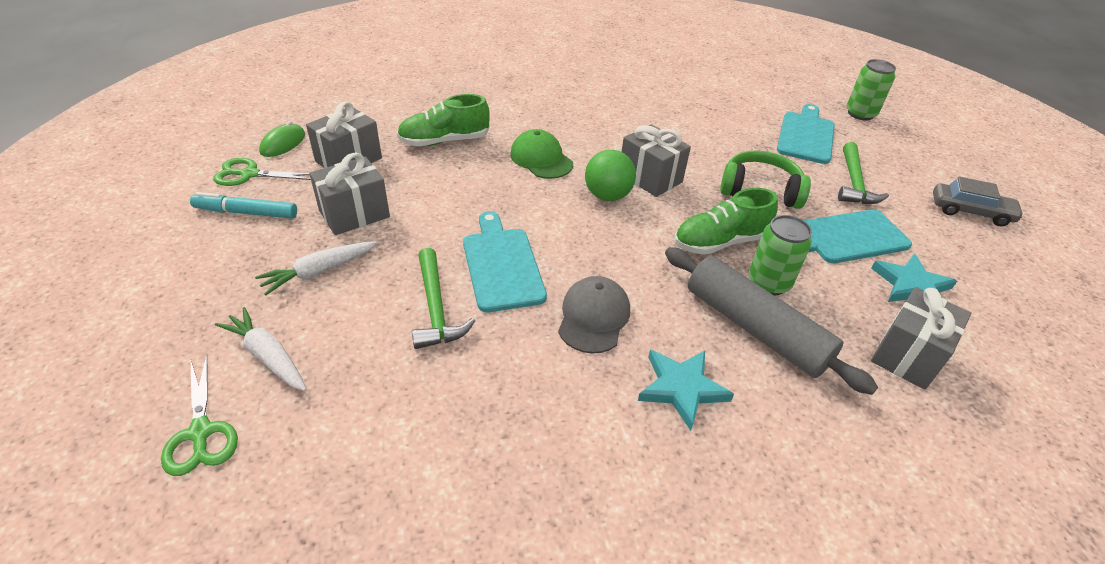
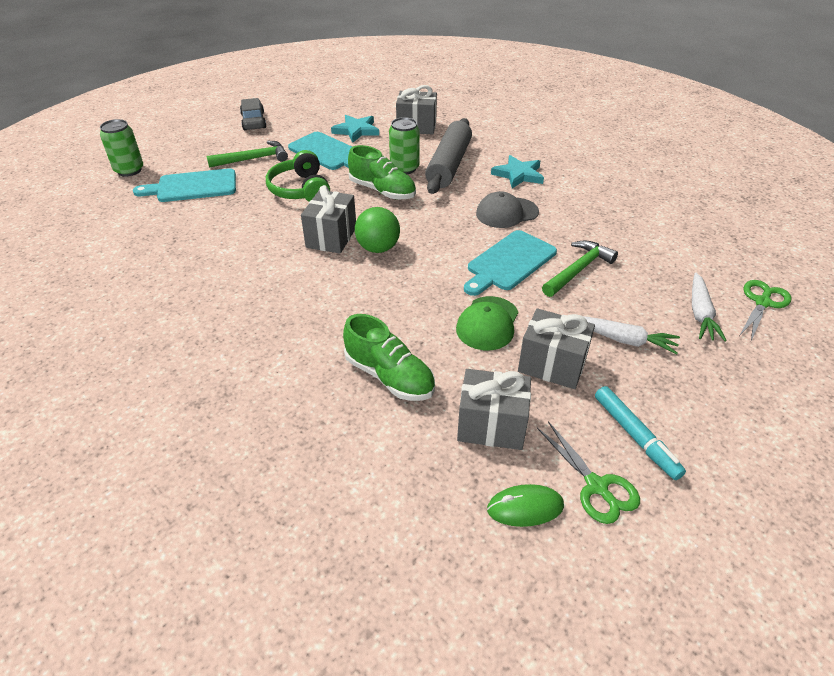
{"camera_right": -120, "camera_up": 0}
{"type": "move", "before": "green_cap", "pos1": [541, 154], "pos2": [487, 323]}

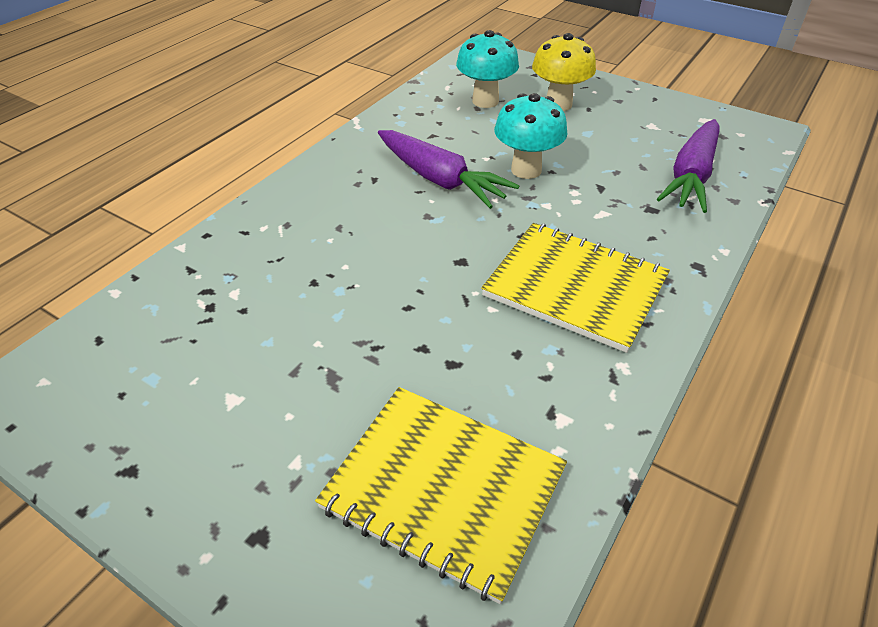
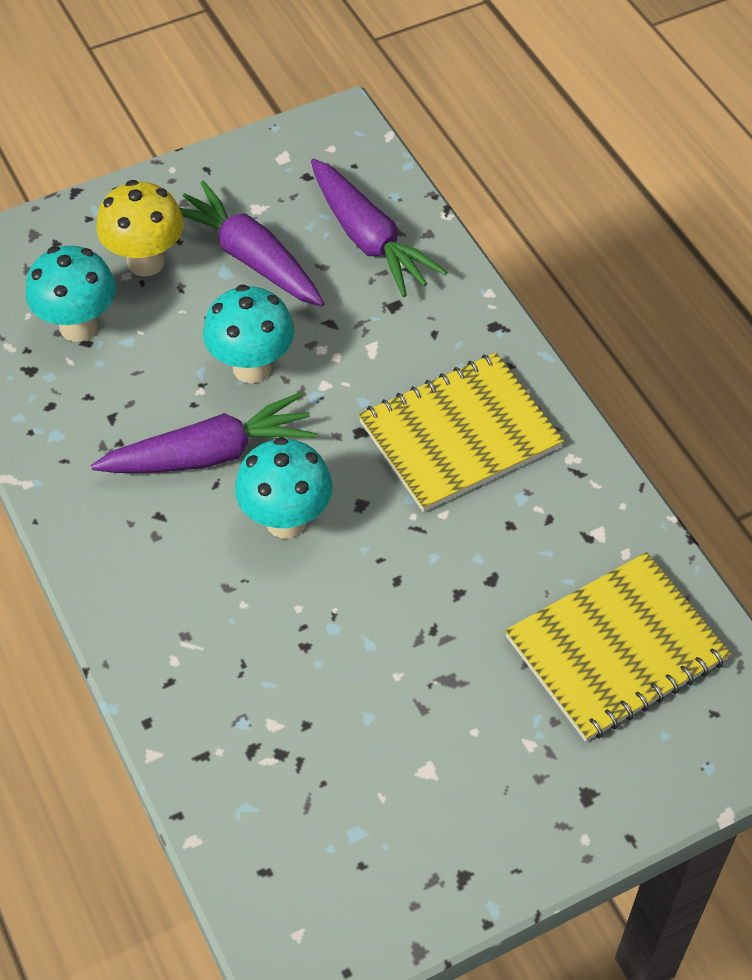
{"camera_right": -60, "camera_up": 10}
{"type": "insert", "after": "purple_carrot", "pos2": [252, 244]}
{"type": "insert", "after": "turquoise_mushroom", "pos2": [283, 488]}

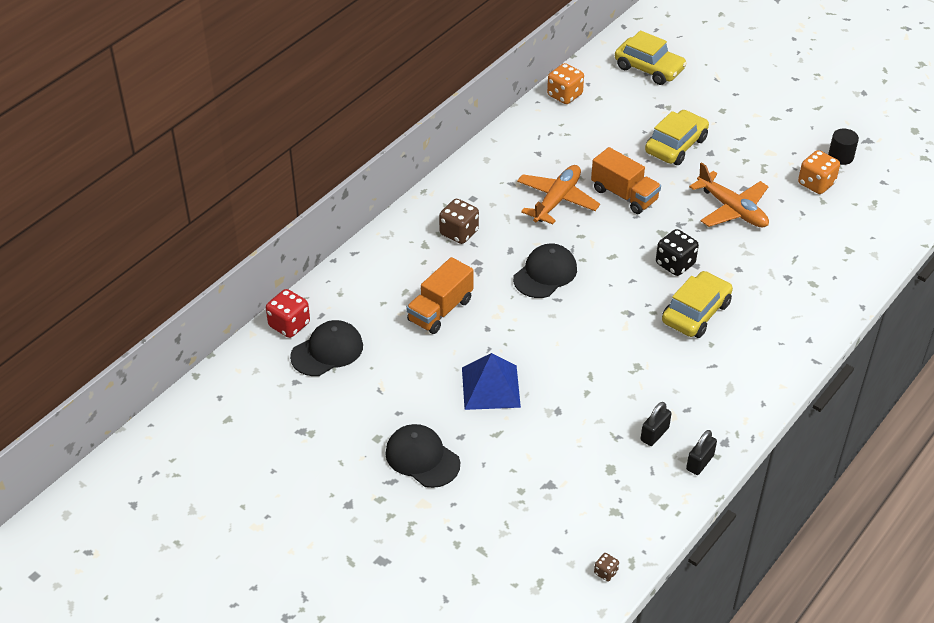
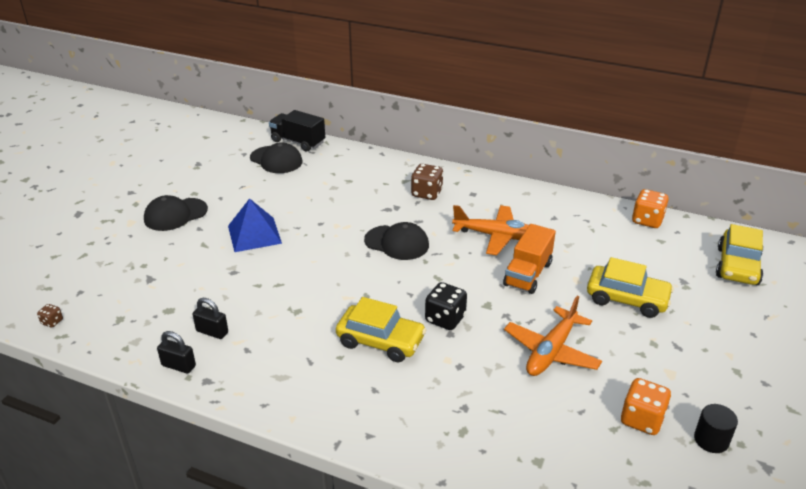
{"camera_right": 75, "camera_up": -10}
{"type": "replace", "before": "red_dice", "after": "black_truck", "pos1": [288, 313], "pos2": [297, 130]}
{"type": "rotate", "before": "black_cap", "pos1": [422, 456], "pos2": [176, 213], "turn": -150}
{"type": "delete", "before": "orange_truck", "pos1": [439, 295]}

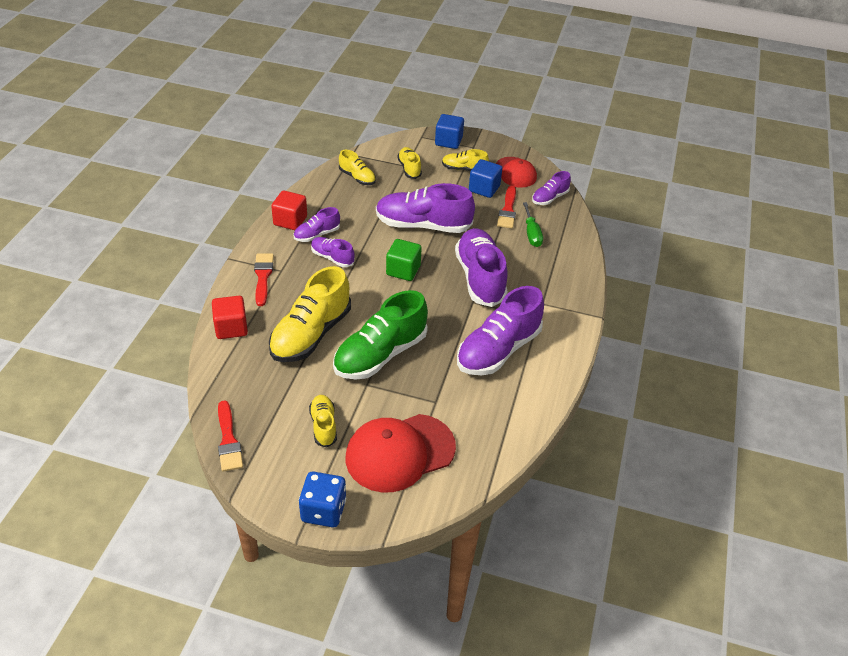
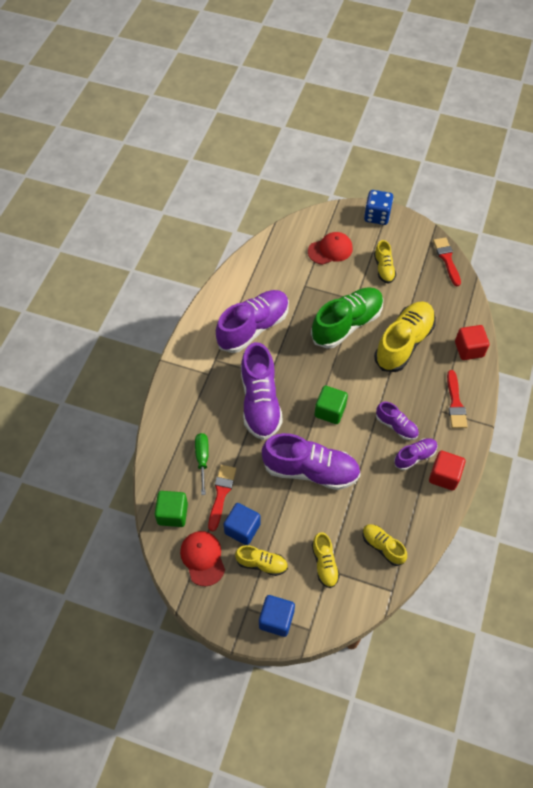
{"camera_right": -175, "camera_up": 15}
{"type": "resize", "before": "red_cap", "pos1": [400, 453], "pos2": [330, 248], "scale": 0.61}
{"type": "replace", "before": "purple_shoe", "after": "green_cube", "pos1": [551, 188], "pos2": [171, 509]}

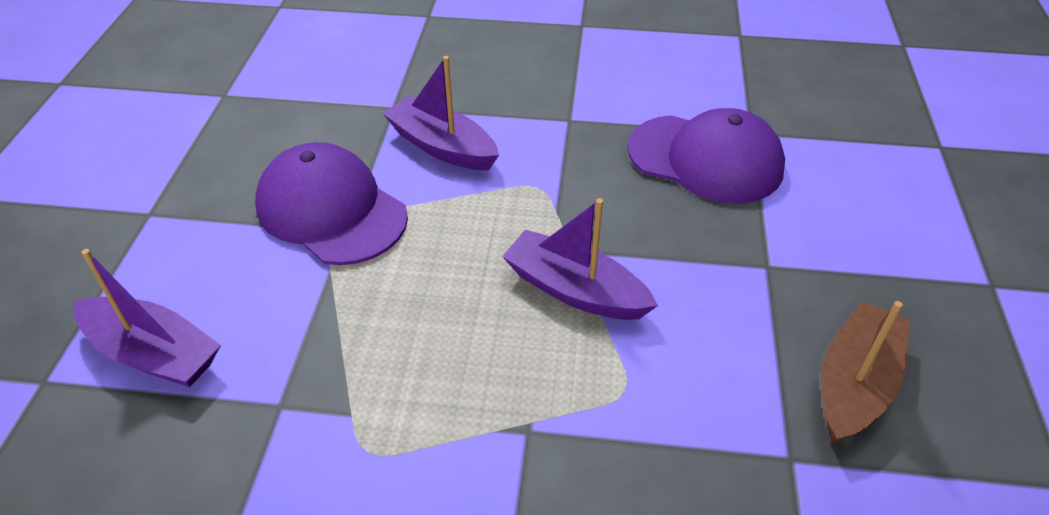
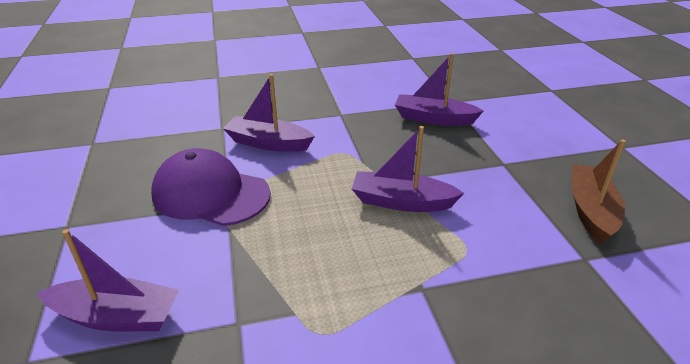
{"camera_right": -20, "camera_up": -10}
{"type": "replace", "before": "purple_cap", "after": "purple_boat", "pos1": [706, 156], "pos2": [439, 89]}

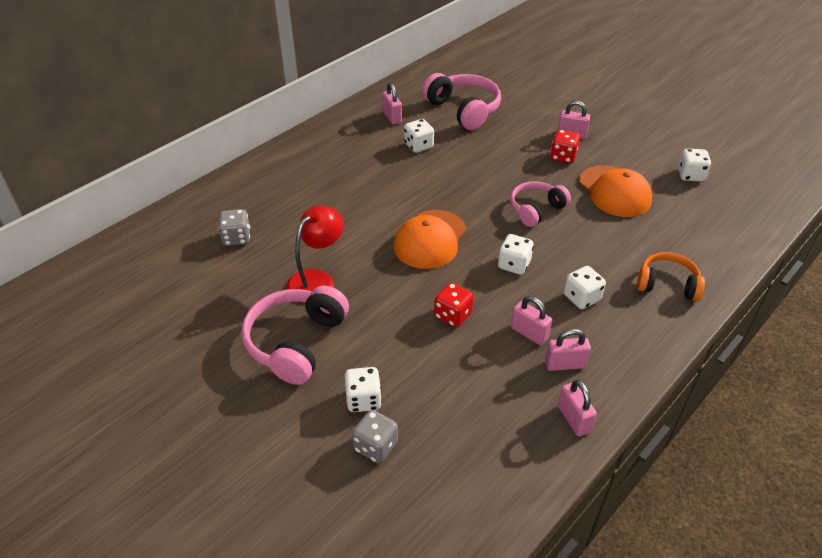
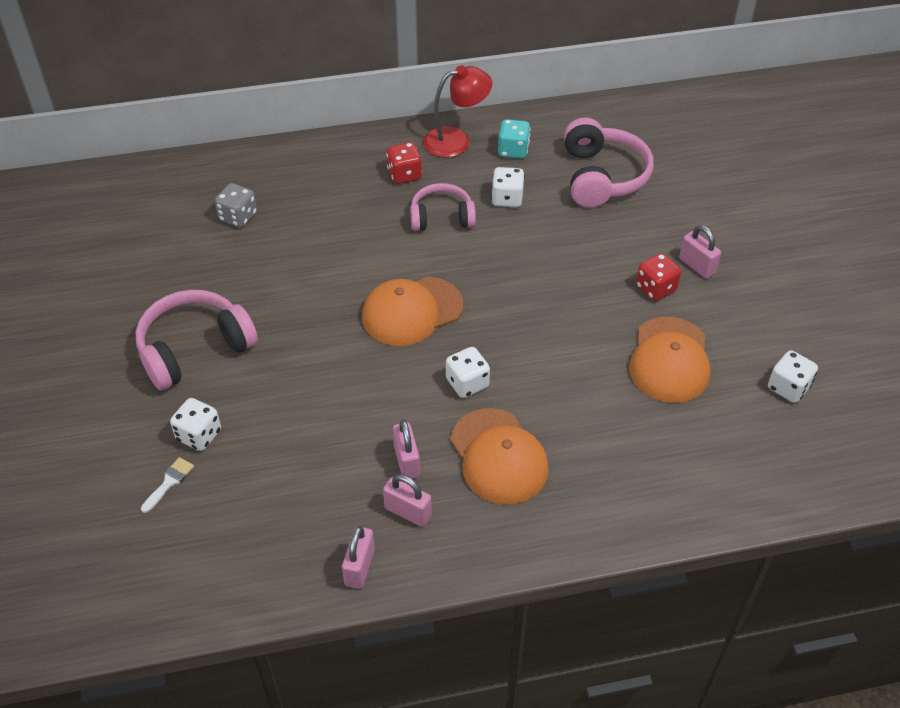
{"camera_right": 35, "camera_up": 5}
{"type": "move", "before": "red_lamp", "pos1": [315, 254], "pos2": [457, 111]}
{"type": "replace", "before": "grey_dice", "after": "white_brush", "pos1": [375, 436], "pos2": [167, 485]}
{"type": "replace", "before": "pink_padlock", "after": "turquoise_dice", "pos1": [392, 104], "pos2": [514, 139]}
{"type": "move", "before": "red_dice", "pos1": [454, 304], "pos2": [404, 163]}
{"type": "move", "before": "pink_headphones", "pos1": [540, 204], "pos2": [443, 207]}
{"type": "replace", "before": "white_dice", "after": "orange_cap", "pos1": [585, 287], "pos2": [499, 456]}
{"type": "delete", "before": "orange_headphones", "pos1": [671, 276]}

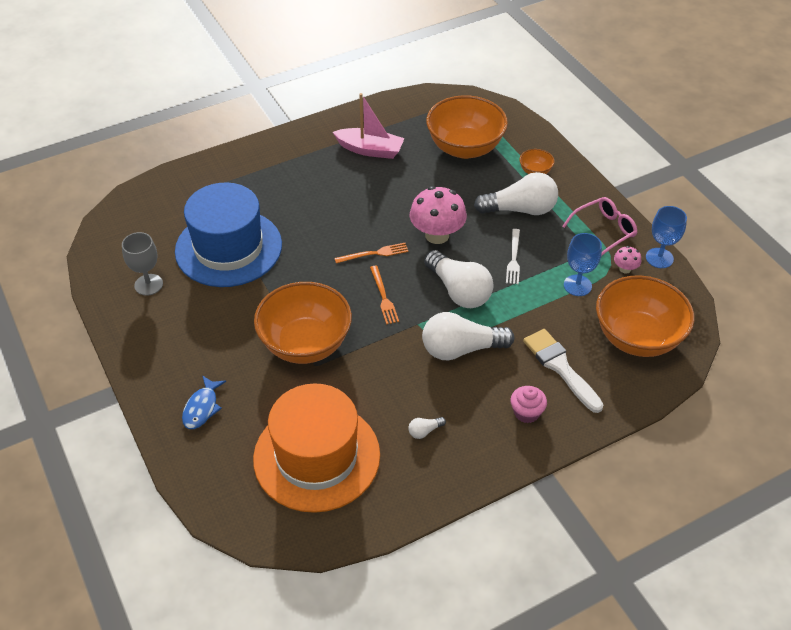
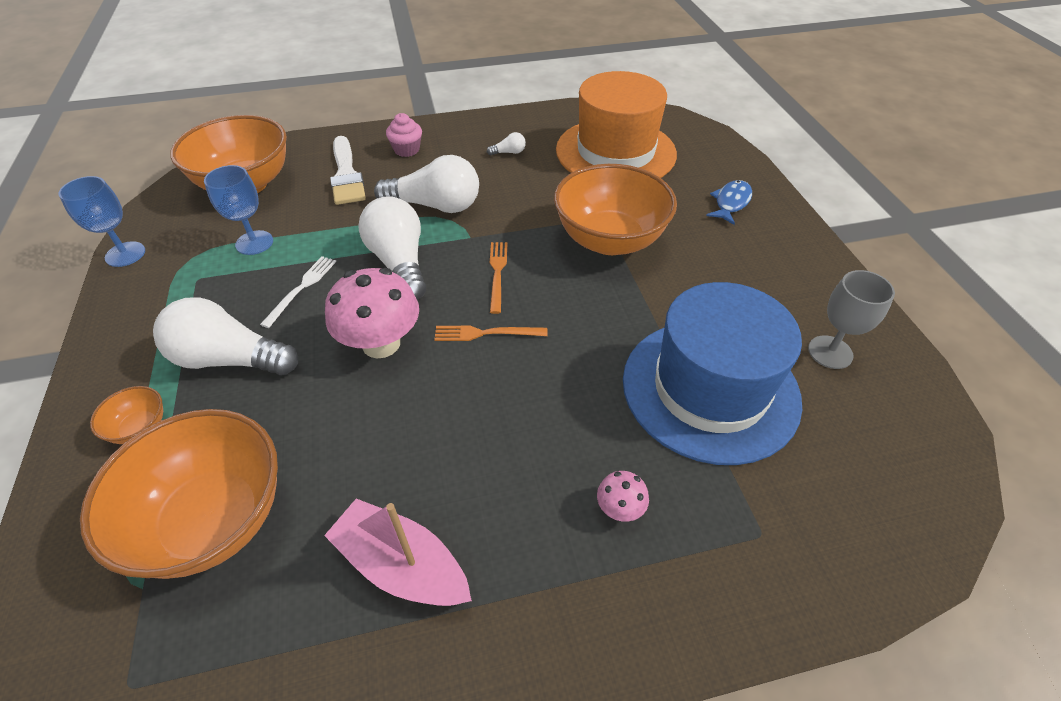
{"camera_right": -165, "camera_up": 0}
{"type": "delete", "before": "pink_glasses", "pos1": [599, 226]}
{"type": "move", "before": "pink_mushroom", "pos1": [627, 260], "pos2": [623, 496]}

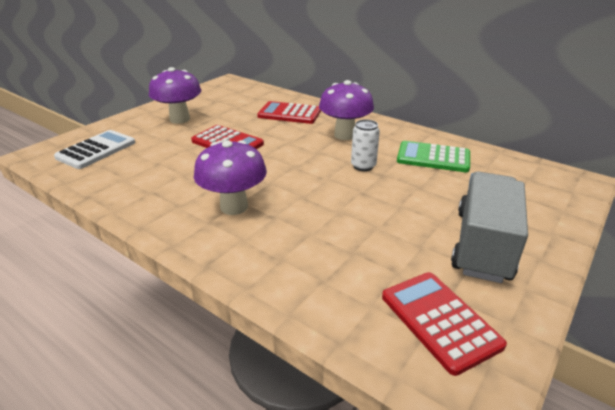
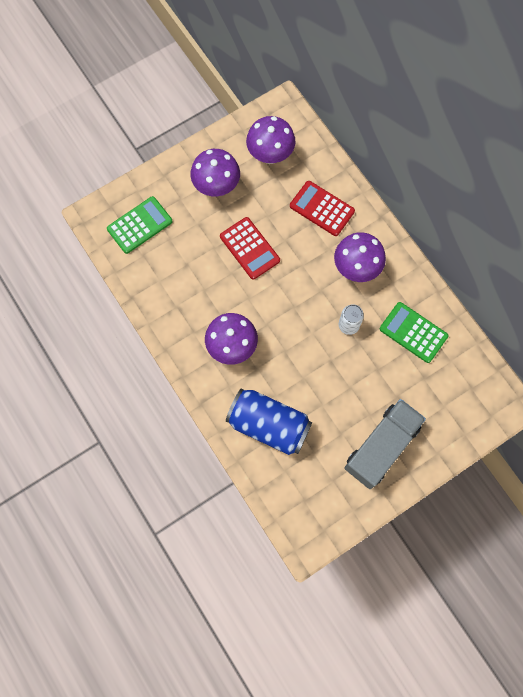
{"camera_right": 20, "camera_up": 40}
{"type": "recolor", "before": "white_calculator", "after": "green_calculator", "pos1": [94, 149], "pos2": [140, 225]}
{"type": "delete", "before": "red_calculator", "pos1": [444, 324]}
{"type": "insert", "after": "blue_can", "pos2": [269, 422]}
{"type": "insert", "after": "purple_mushroom", "pos2": [271, 140]}

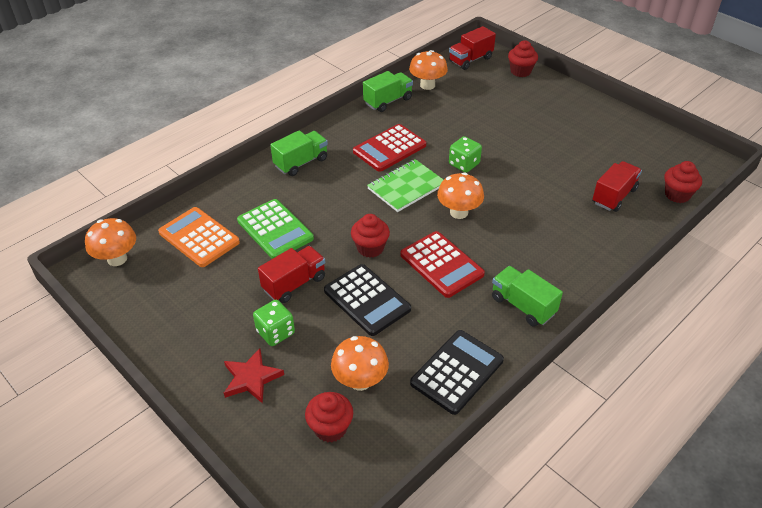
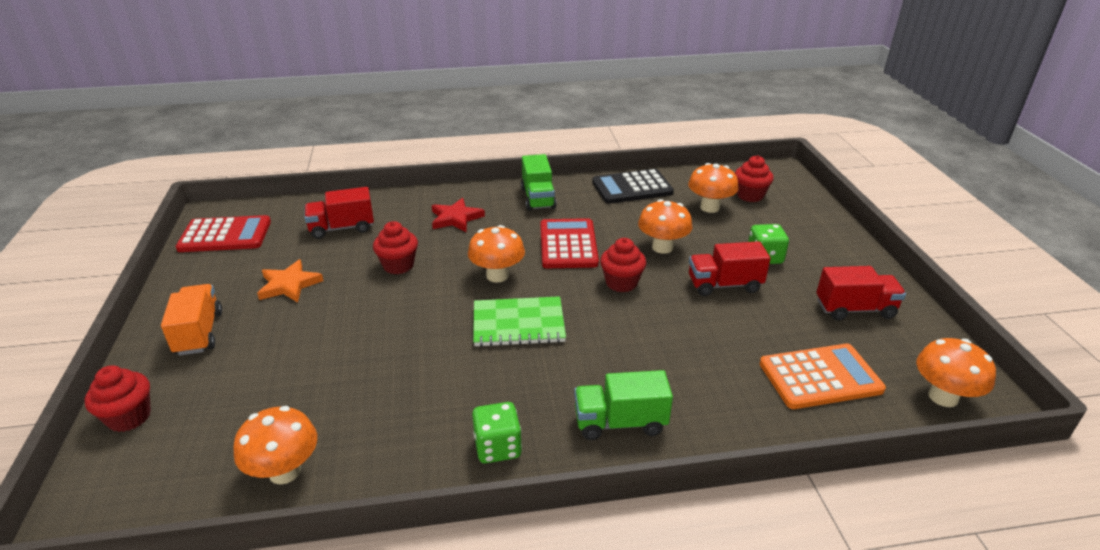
{"camera_right": -145, "camera_up": -10}
{"type": "rotate", "before": "orange_calculator", "pos1": [199, 237], "pos2": [823, 376], "turn": -90}
{"type": "move", "before": "red_star", "pos1": [254, 376], "pos2": [458, 215]}
{"type": "delete", "before": "green_calculator", "pos1": [275, 229]}
{"type": "replace", "before": "black_calculator", "after": "orange_mushroom", "pos1": [367, 300], "pos2": [665, 226]}
{"type": "move", "before": "red_calculator", "pos1": [389, 148], "pos2": [223, 233]}
{"type": "delete", "before": "green_truck", "pos1": [388, 91]}
{"type": "move", "before": "red_truck", "pos1": [472, 48], "pos2": [861, 293]}
{"type": "move", "before": "green_dice", "pos1": [465, 154], "pos2": [497, 432]}
{"type": "move", "before": "red_cupcake", "pos1": [683, 182], "pos2": [395, 247]}
{"type": "insert", "after": "orange_truck", "pos2": [191, 320]}
{"type": "insert", "after": "orange_star", "pos2": [290, 281]}

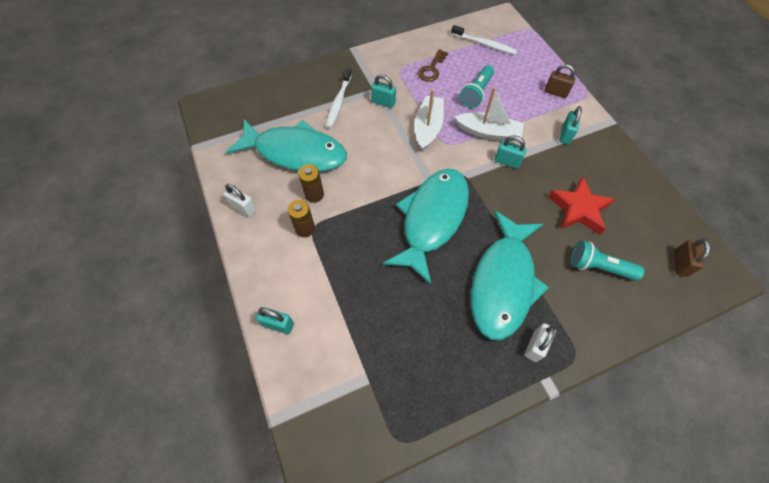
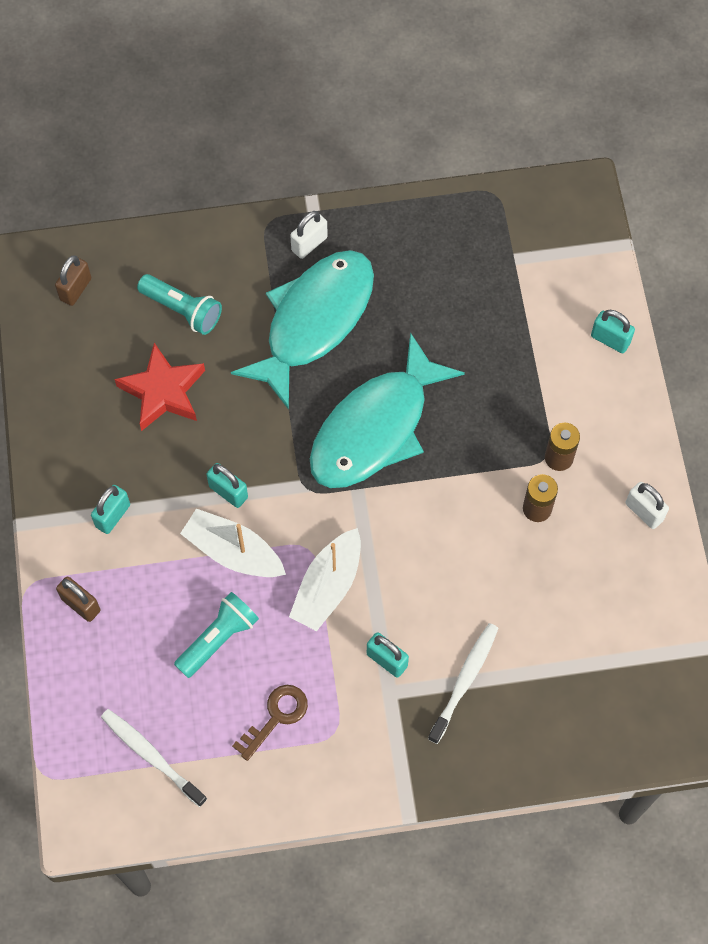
{"camera_right": -165, "camera_up": 5}
{"type": "delete", "before": "turquoise_fish", "pos1": [286, 145]}

